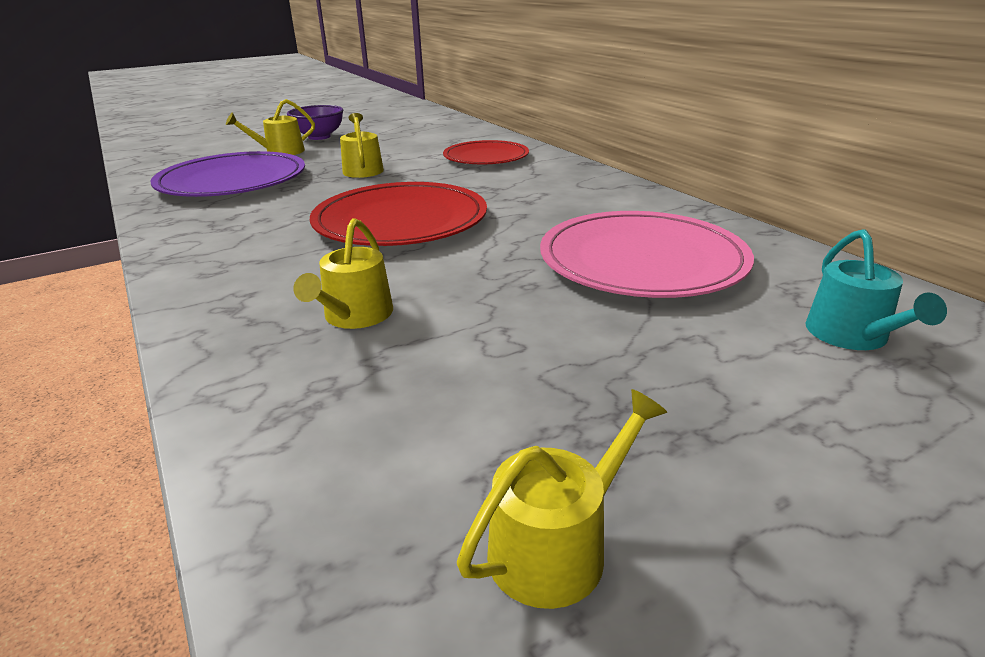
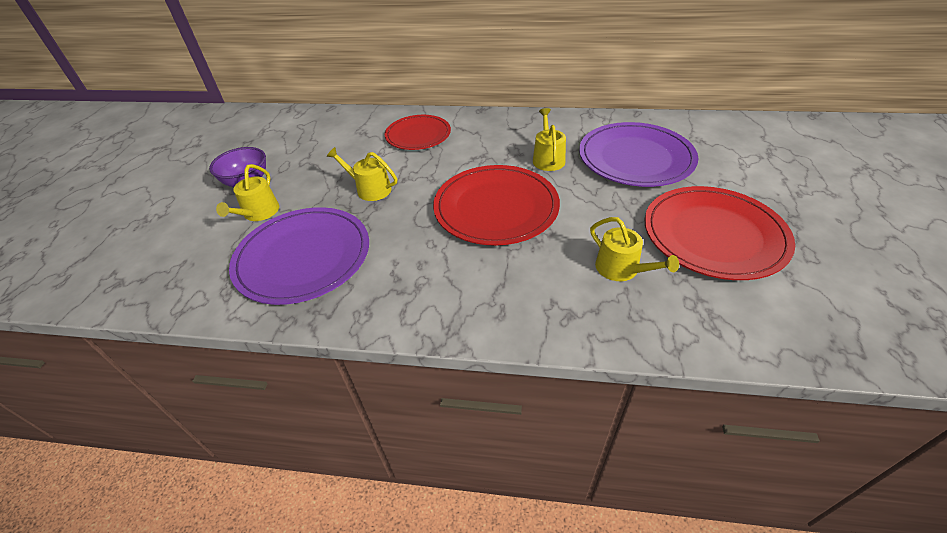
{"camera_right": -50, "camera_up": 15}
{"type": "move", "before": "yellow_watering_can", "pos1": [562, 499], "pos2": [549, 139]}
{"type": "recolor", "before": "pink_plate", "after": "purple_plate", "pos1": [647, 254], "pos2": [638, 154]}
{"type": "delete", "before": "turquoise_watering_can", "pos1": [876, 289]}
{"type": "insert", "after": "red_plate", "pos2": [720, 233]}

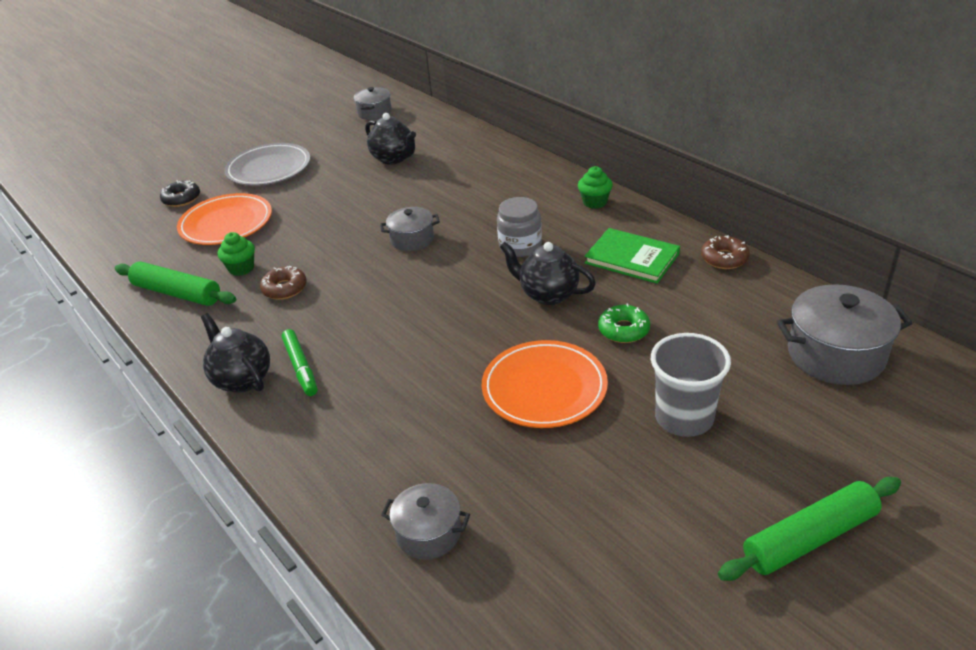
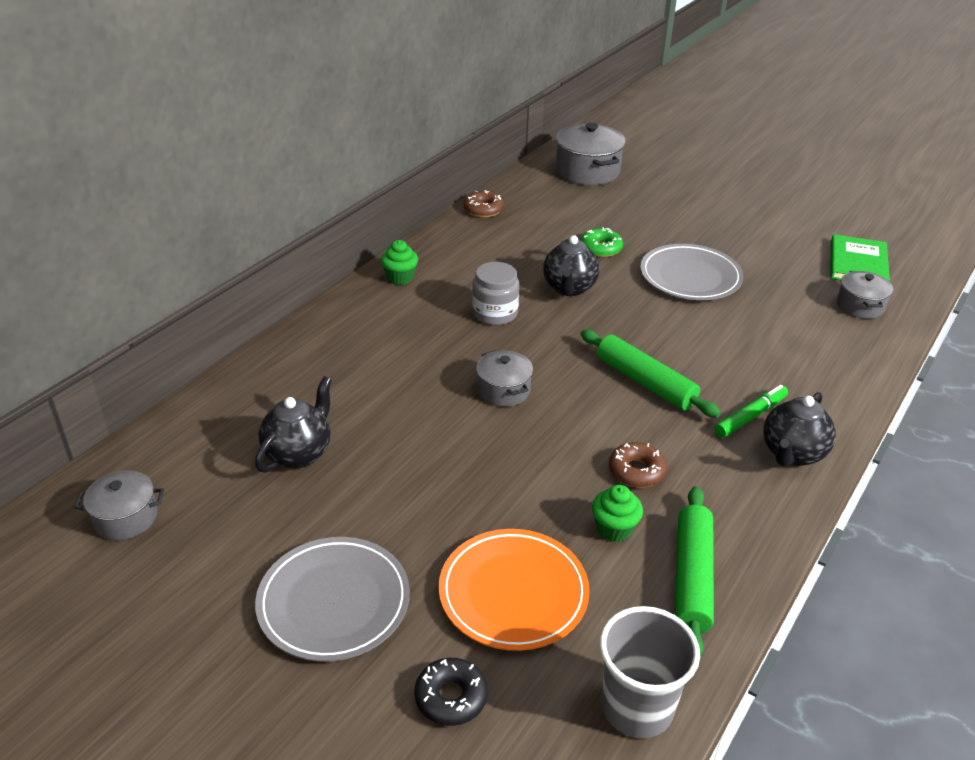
{"camera_right": -110, "camera_up": 0}
{"type": "recolor", "before": "orange_plate", "after": "grey_plate", "pos1": [545, 384], "pos2": [691, 272]}
{"type": "move", "before": "green_book", "pos1": [632, 256], "pos2": [860, 257]}
{"type": "move", "before": "grey_cup", "pos1": [691, 385], "pos2": [650, 672]}
{"type": "move", "before": "green_rolling_pin", "pos1": [809, 529], "pos2": [651, 374]}

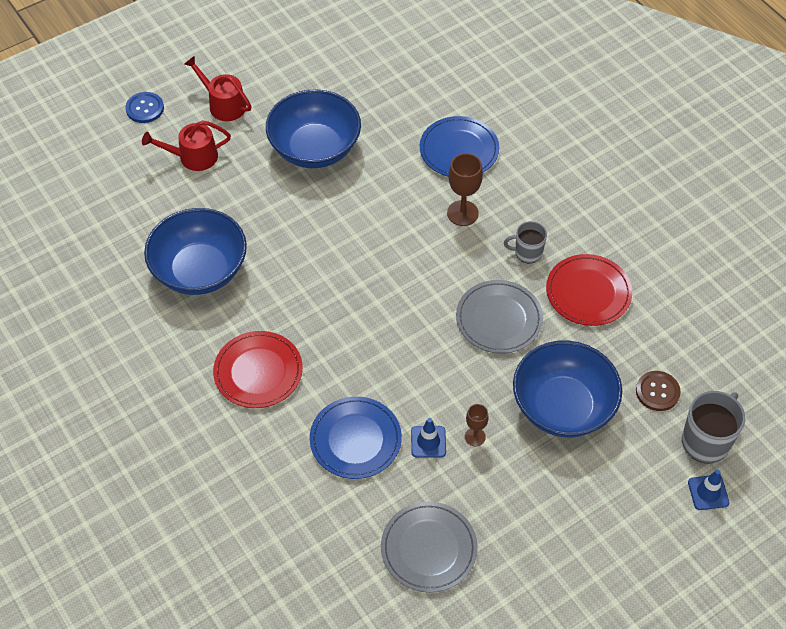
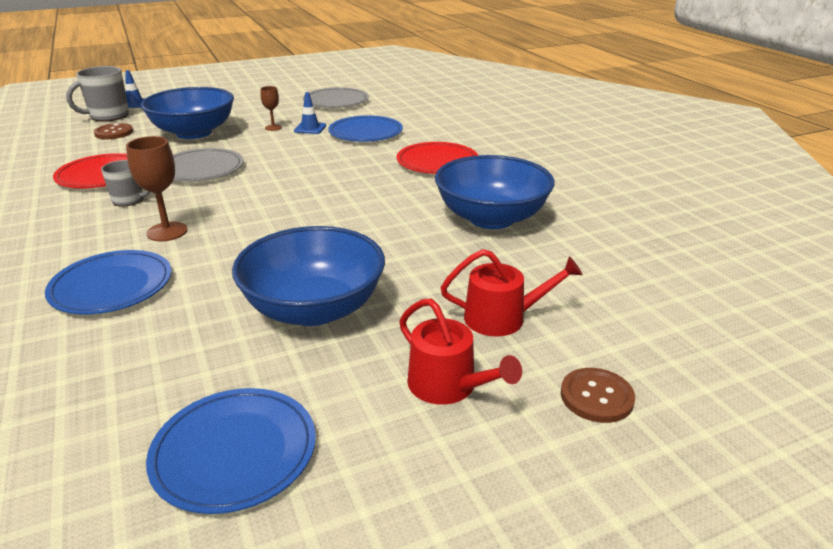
{"camera_right": -170, "camera_up": -25}
{"type": "recolor", "before": "blue_button", "after": "brown_button", "pos1": [144, 107], "pos2": [598, 395]}
{"type": "insert", "after": "blue_plate", "pos2": [231, 451]}

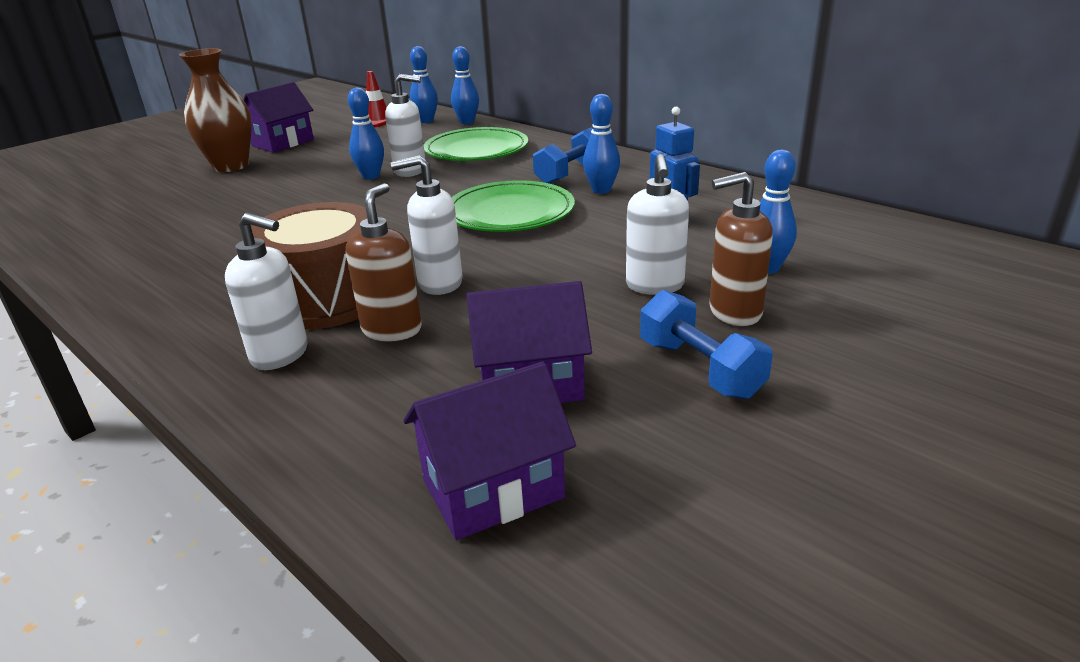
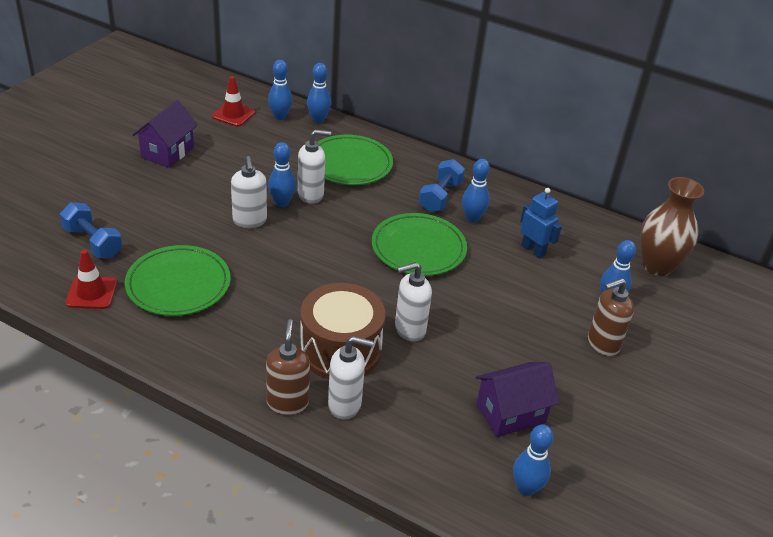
{"camera_right": -20, "camera_up": 10}
{"type": "move", "before": "brown_vase", "pos1": [215, 110], "pos2": [672, 226]}
{"type": "move", "before": "brown_soap_dispenser", "pos1": [384, 262], "pos2": [288, 367]}
{"type": "replace", "before": "purple_house", "after": "blue_bowling_pin", "pos1": [489, 451], "pos2": [533, 460]}
{"type": "move", "before": "white_soap_dispenser", "pos1": [657, 224], "pos2": [249, 192]}
{"type": "move", "before": "blue_dumbbell", "pos1": [706, 344], "pos2": [91, 230]}
{"type": "insert", "after": "red_traffic_cone", "pos2": [91, 279]}
{"type": "insert", "after": "green_plate", "pos2": [178, 280]}

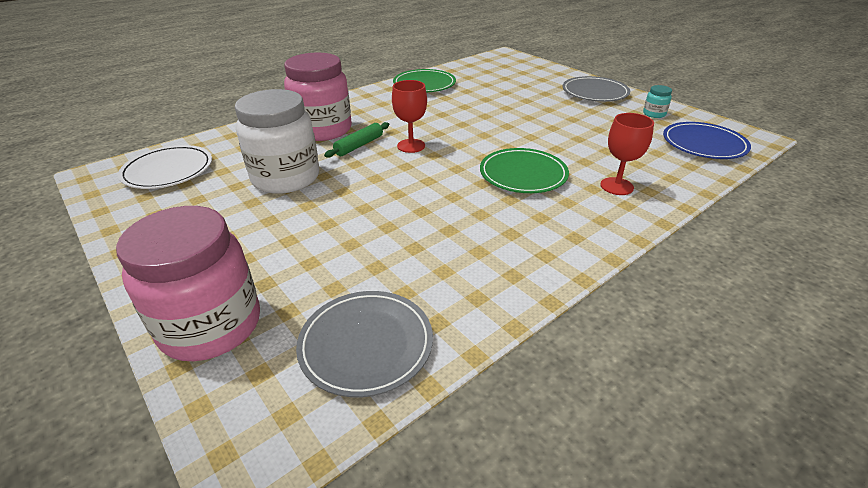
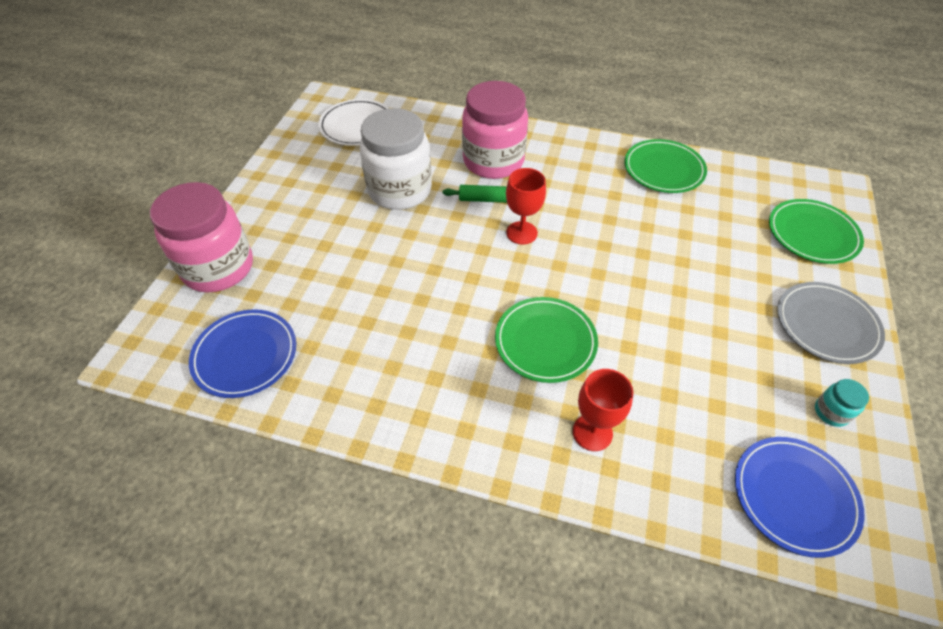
{"camera_right": 55, "camera_up": 15}
{"type": "recolor", "before": "grey_plate", "after": "blue_plate", "pos1": [364, 344], "pos2": [242, 353]}
{"type": "insert", "after": "green_plate", "pos2": [816, 231]}

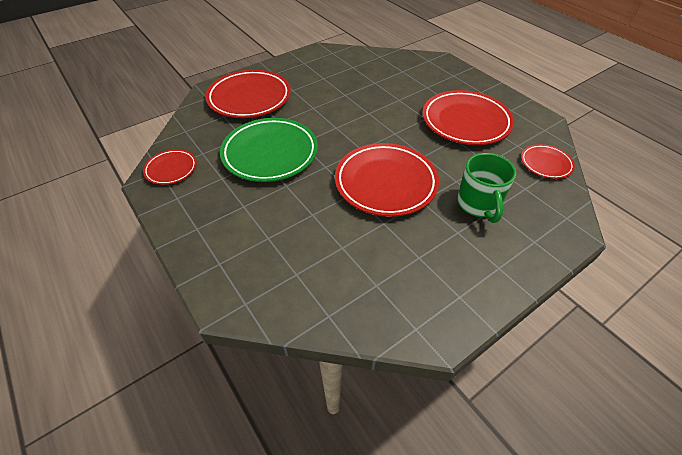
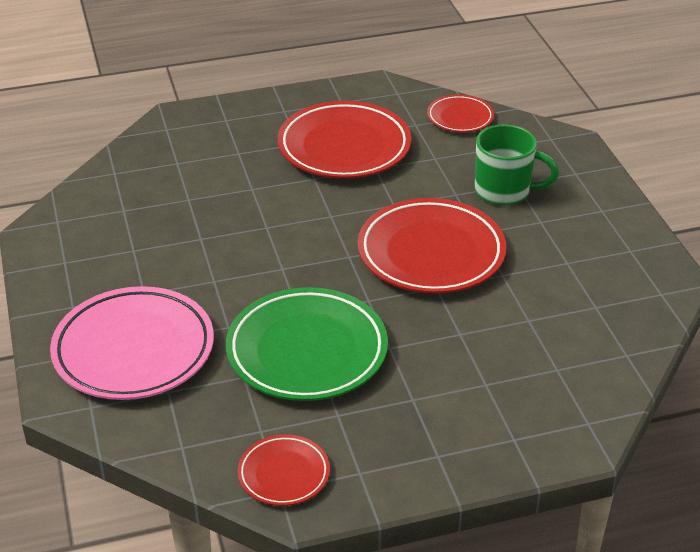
{"camera_right": -70, "camera_up": -10}
{"type": "recolor", "before": "red_plate", "after": "pink_plate", "pos1": [248, 94], "pos2": [132, 343]}

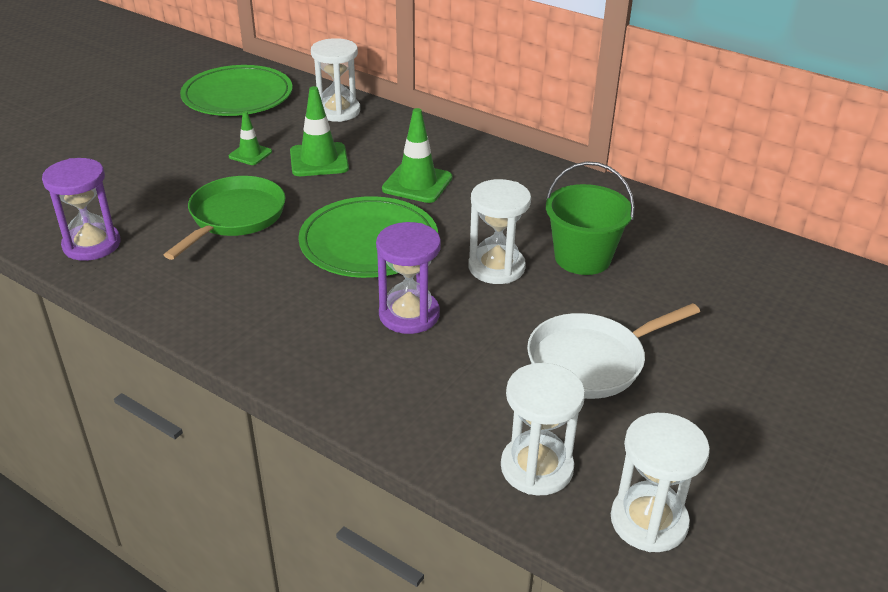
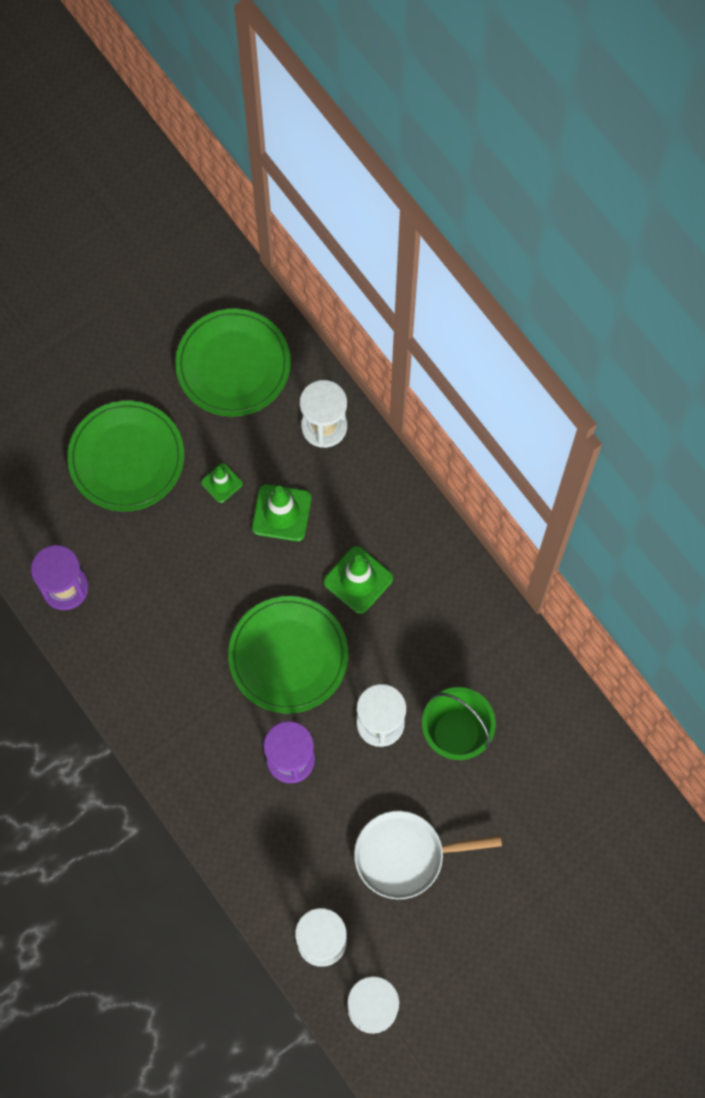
{"camera_right": 20, "camera_up": 35}
{"type": "delete", "before": "green_pan", "pos1": [225, 218]}
{"type": "insert", "after": "green_plate", "pos2": [125, 456]}

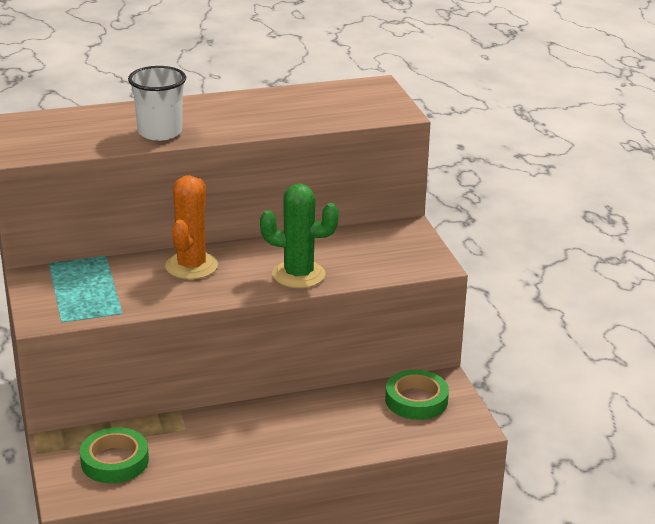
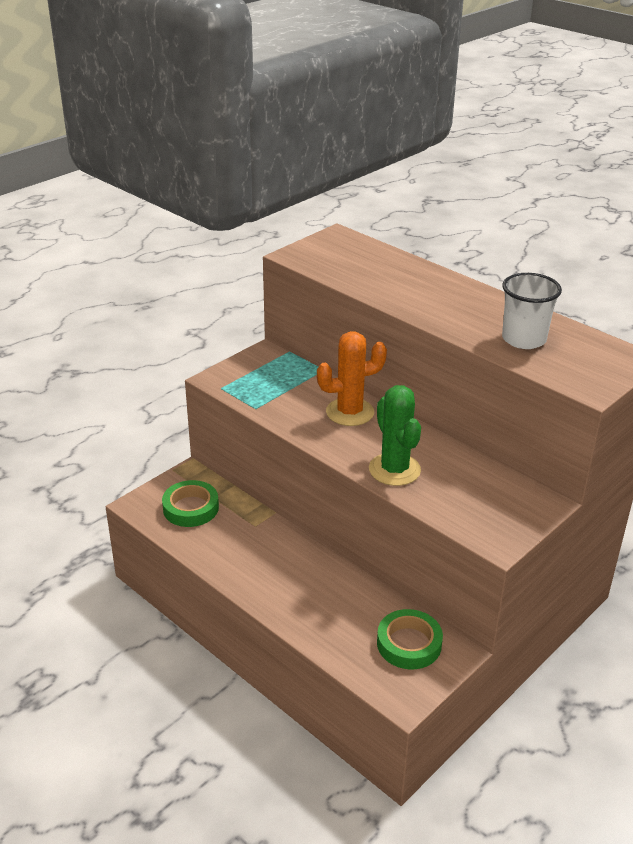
{"camera_right": 60, "camera_up": 5}
{"type": "move", "before": "white_cup", "pos1": [157, 103], "pos2": [532, 311]}

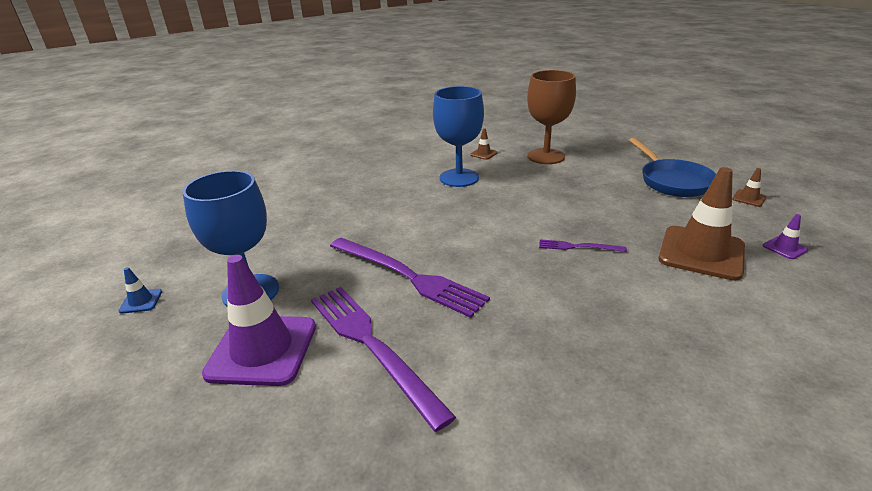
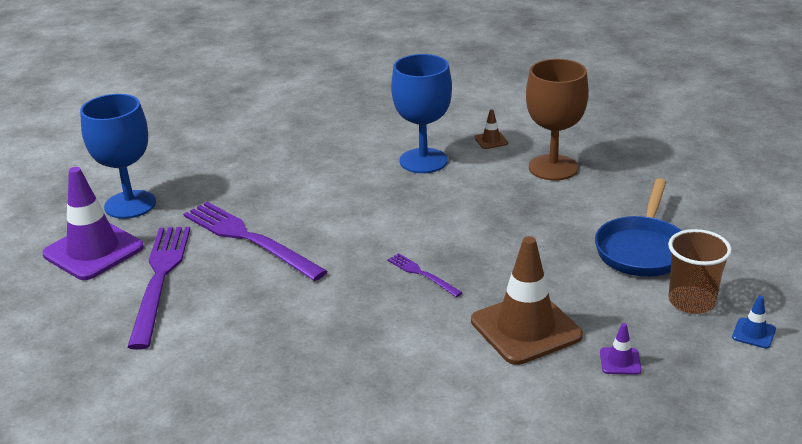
{"camera_right": 35, "camera_up": 0}
{"type": "move", "before": "blue_traffic_cone", "pos1": [140, 290], "pos2": [754, 322]}
{"type": "rotate", "before": "purple_fork", "pos1": [410, 277], "pos2": [255, 241], "turn": 150}
{"type": "replace", "before": "brown_traffic_cone", "after": "brown_cup", "pos1": [749, 187], "pos2": [700, 271]}

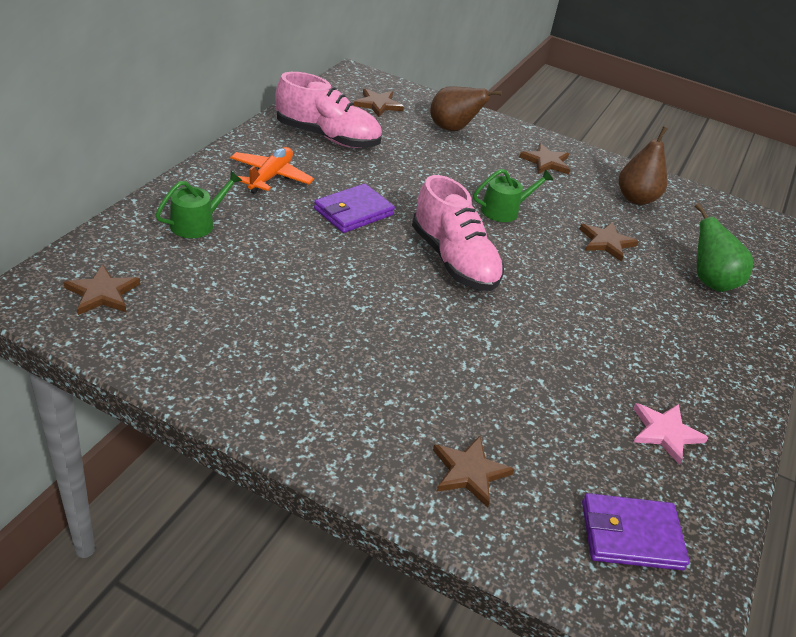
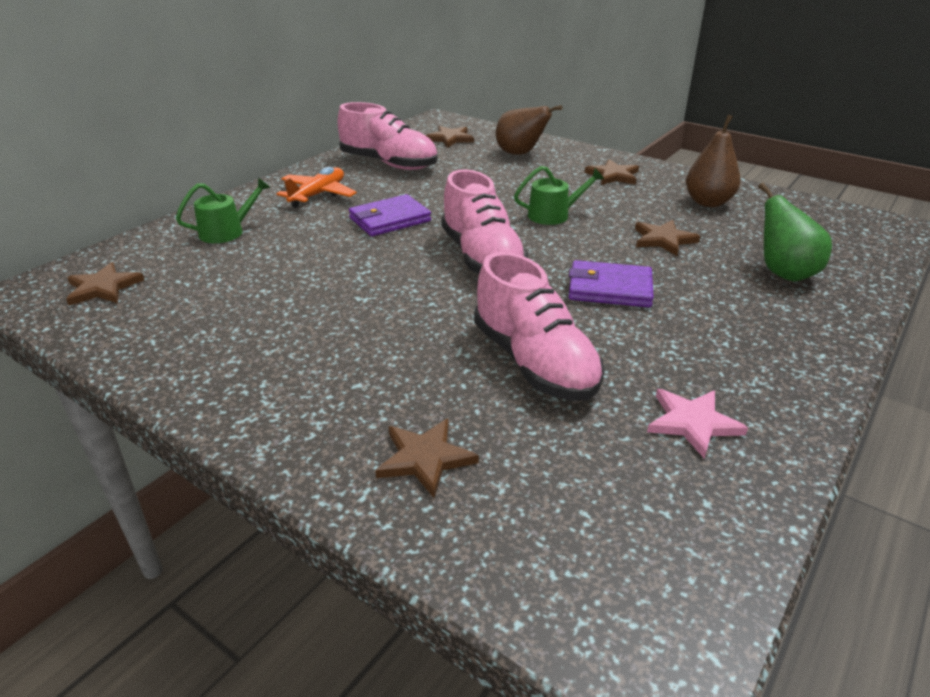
{"camera_right": 15, "camera_up": -5}
{"type": "move", "before": "purple_wallet", "pos1": [635, 532], "pos2": [611, 283]}
{"type": "insert", "after": "pink_shoe", "pos2": [539, 326]}

